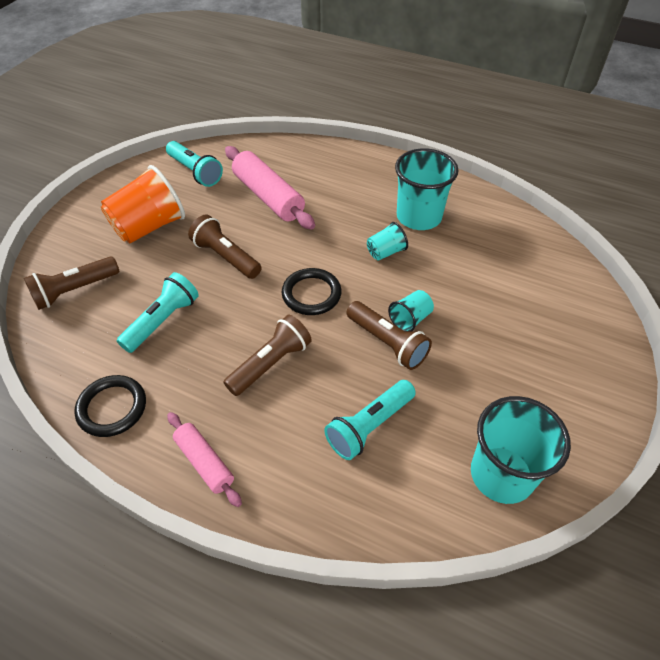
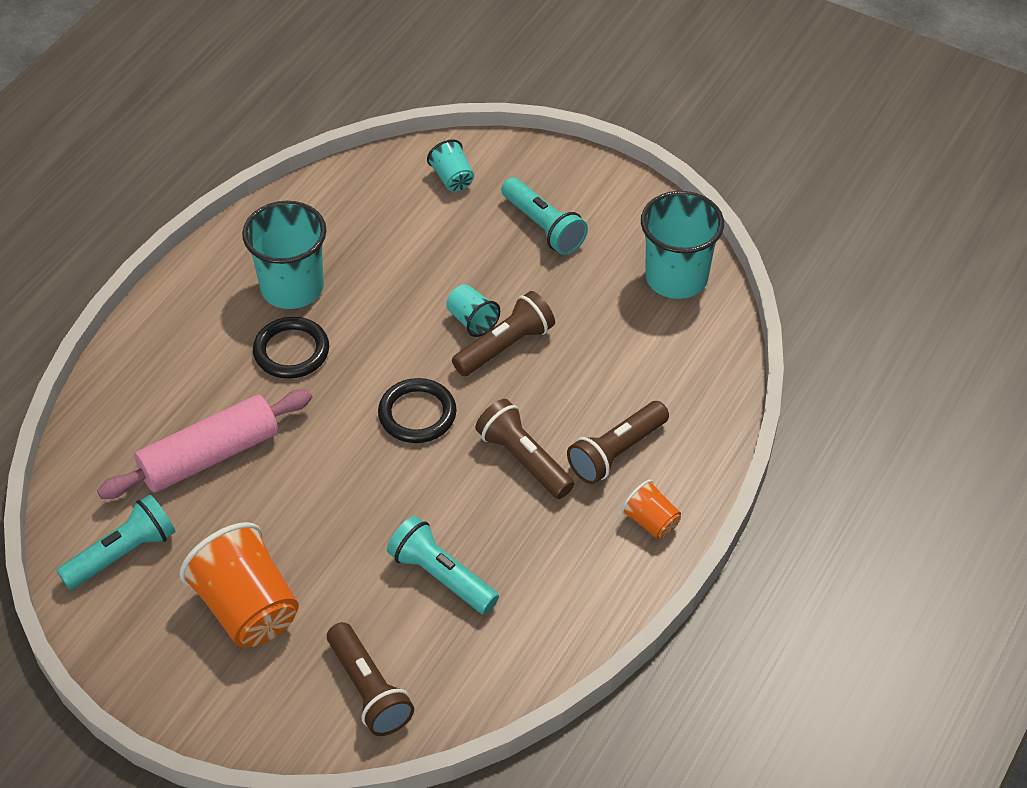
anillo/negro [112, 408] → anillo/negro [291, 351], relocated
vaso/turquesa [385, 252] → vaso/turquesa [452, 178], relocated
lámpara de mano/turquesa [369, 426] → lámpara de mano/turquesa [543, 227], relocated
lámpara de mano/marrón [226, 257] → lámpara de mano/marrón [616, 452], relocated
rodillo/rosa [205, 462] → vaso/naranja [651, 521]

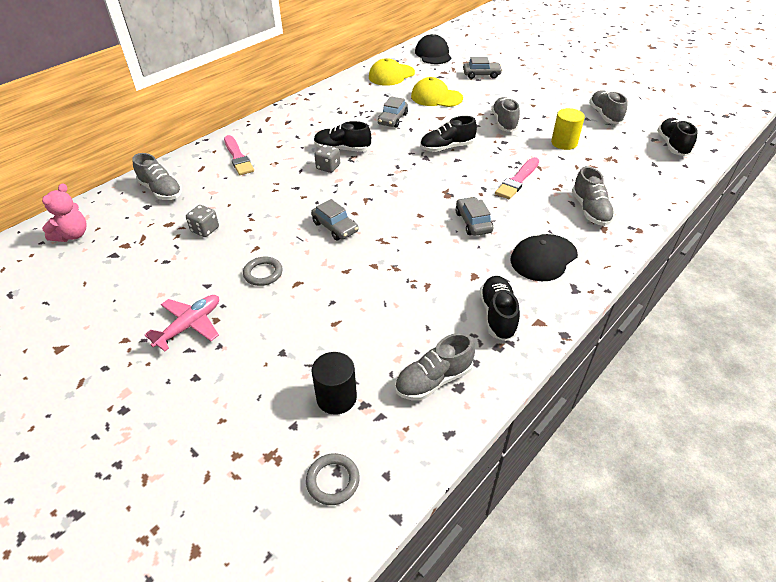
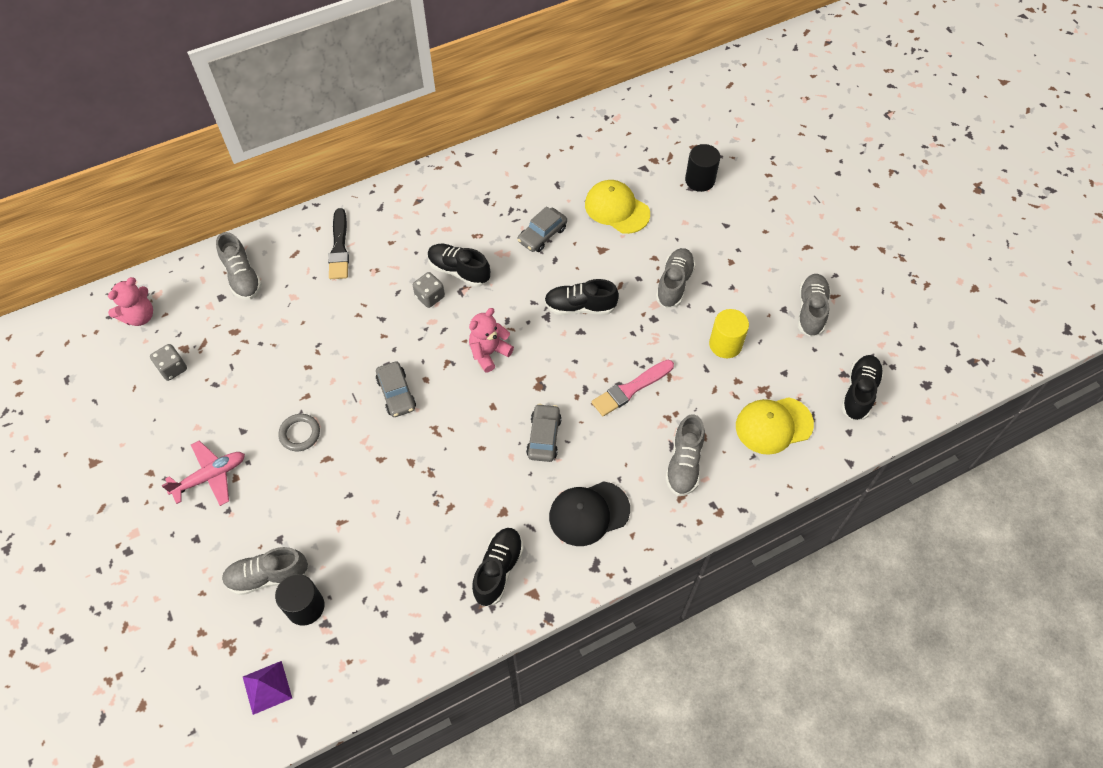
dado/gris [205, 230] → dado/gris [172, 368], relocated
zapato/gris [434, 380] → zapato/gris [268, 576], relocated
anillo/gris [333, 481] → pirámide/morado [267, 687]
pincel/rosa [238, 157] → pincel/negro [339, 248]
- → osito/rosa [489, 353]
coche/gris [481, 75] → cilindro/negro [700, 180]
gorra/amarillo [391, 75] → gorra/amarillo [773, 425], relocated
gorra/negro [433, 54] → -

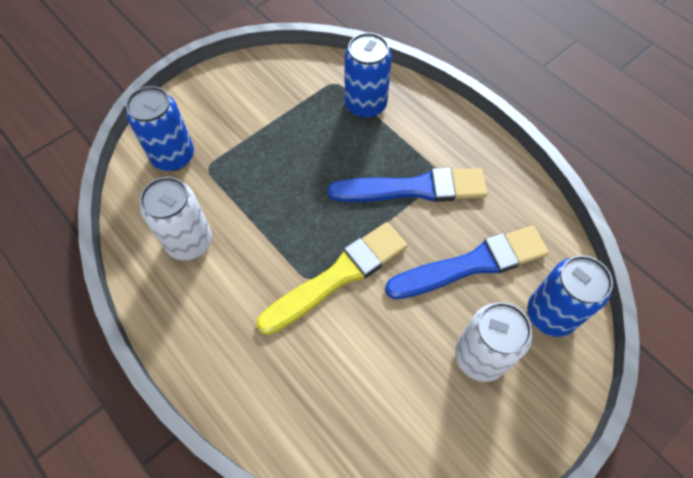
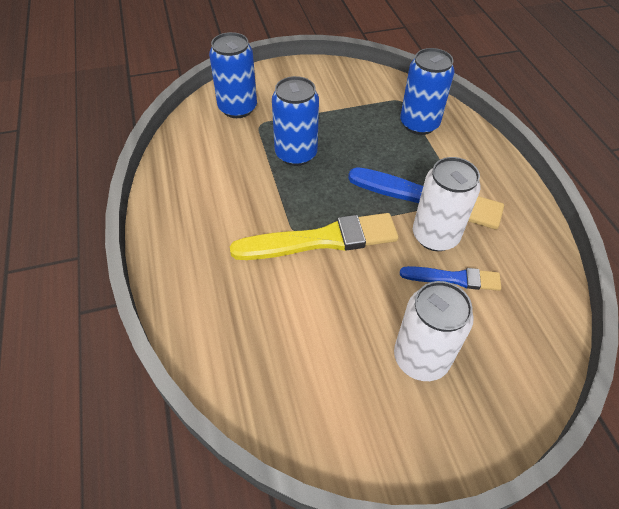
lata/azul [550, 314] → lata/azul [296, 154], relocated
pincel/azul [471, 264] → pincel/azul [454, 278], x0.57
lata/blanco [189, 241] → lata/blanco [435, 236], relocated

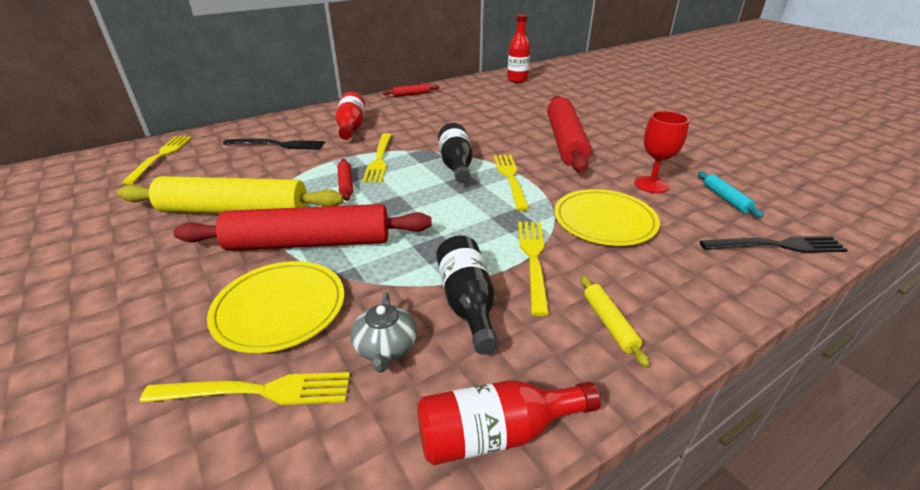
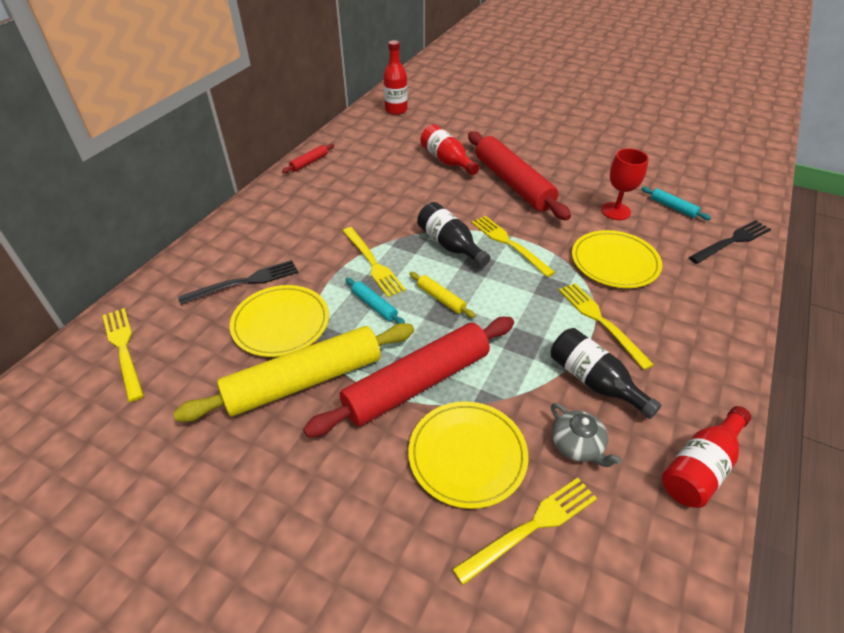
- → plato/amarillo [281, 323]
rodillo/rojo [346, 184] → rodillo/turquesa [374, 305]
rodillo/amarillo [609, 323] → rodillo/amarillo [441, 298], relocated
botella/rojo [351, 127] → botella/rojo [447, 161], relocated

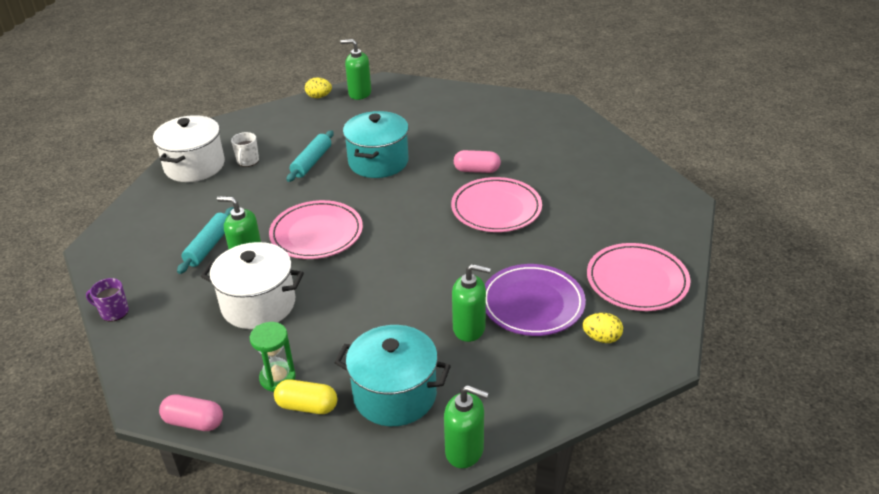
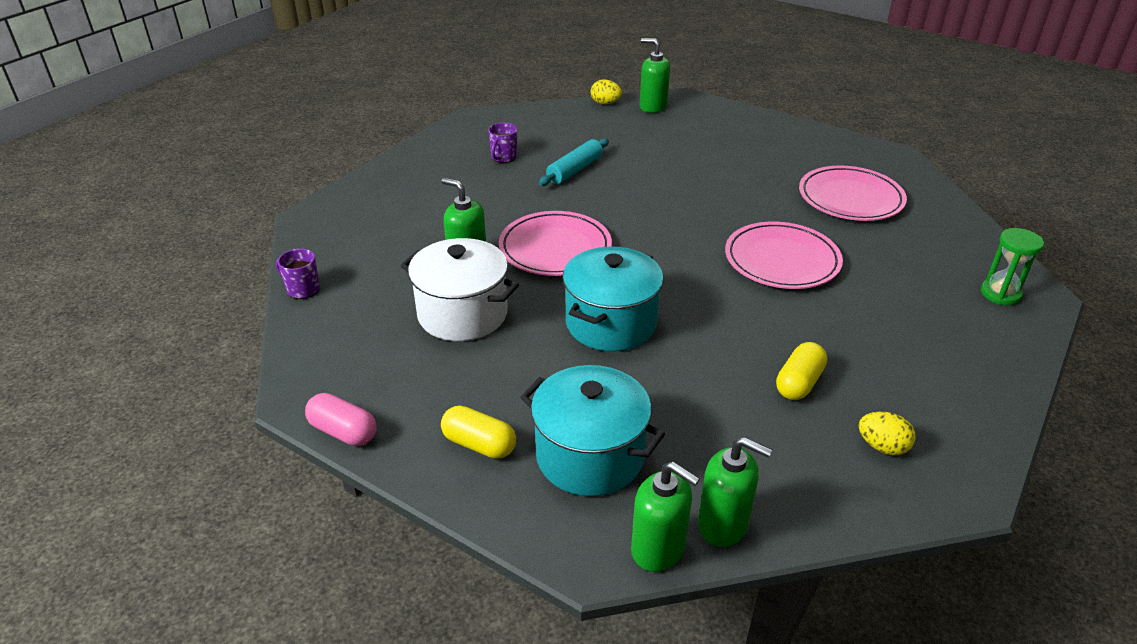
taza/blanco [247, 161] → taza/morado [503, 157]
olla/turquesa [378, 162] → olla/turquesa [611, 323], relocated
dispensador de jabón/verde [469, 328] → dispensador de jabón/verde [723, 525], relocated
plato/morado [532, 303] → cápsula/amarillo [798, 383]
plato/rosa [637, 281] → plato/rosa [850, 198], relocated
reloj de arena/verde [277, 378] → reloj de arena/verde [1000, 294], relocated
olla/blanco [194, 166] → -
rodillo/turquesa [208, 246] → -
cápsula/rosa [477, 170] → -

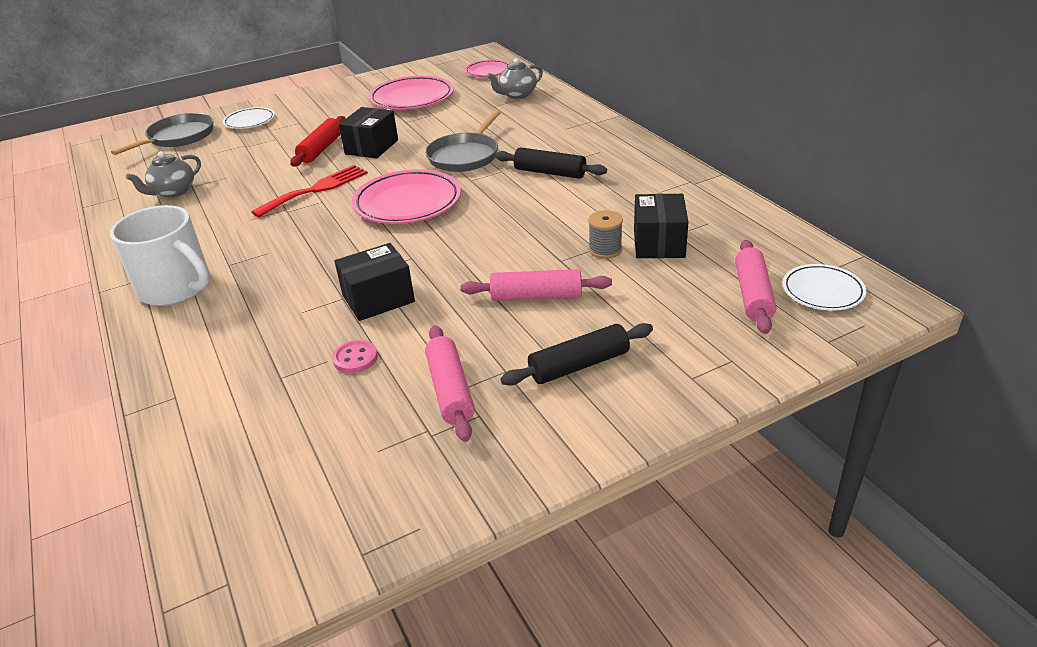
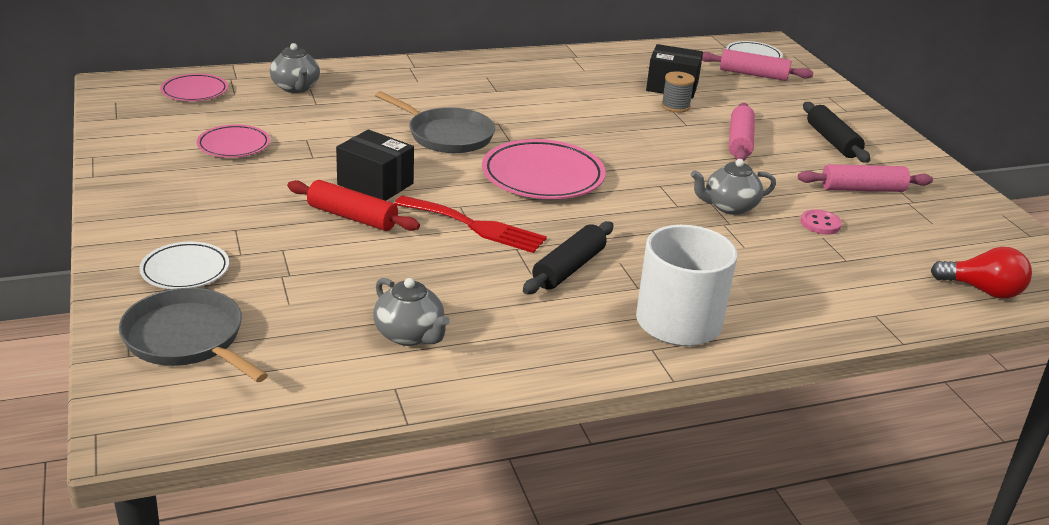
plato/rosa [412, 98] → plato/rosa [233, 145], x0.58
tenedor/rojo [316, 189] → tenedor/rojo [475, 226], 150 degrees clockwise
rodillo/negro [550, 173] → rodillo/negro [569, 268], relocated
caja/negro [378, 299] → tetera/gris [729, 207]
- → bombilla/rojo [983, 290]

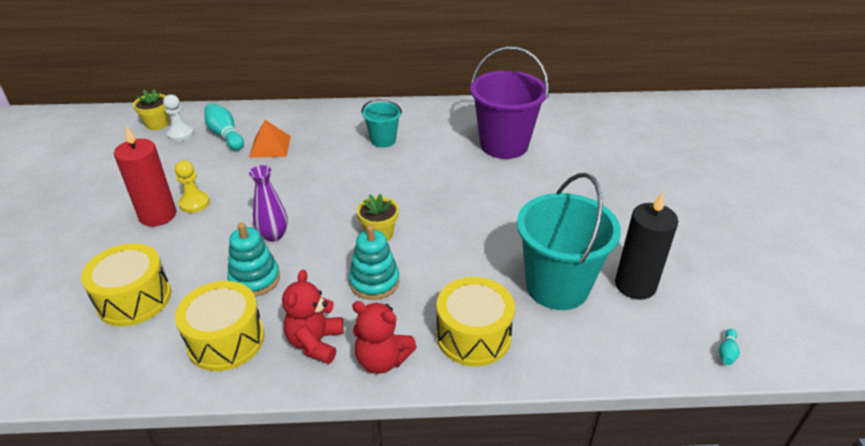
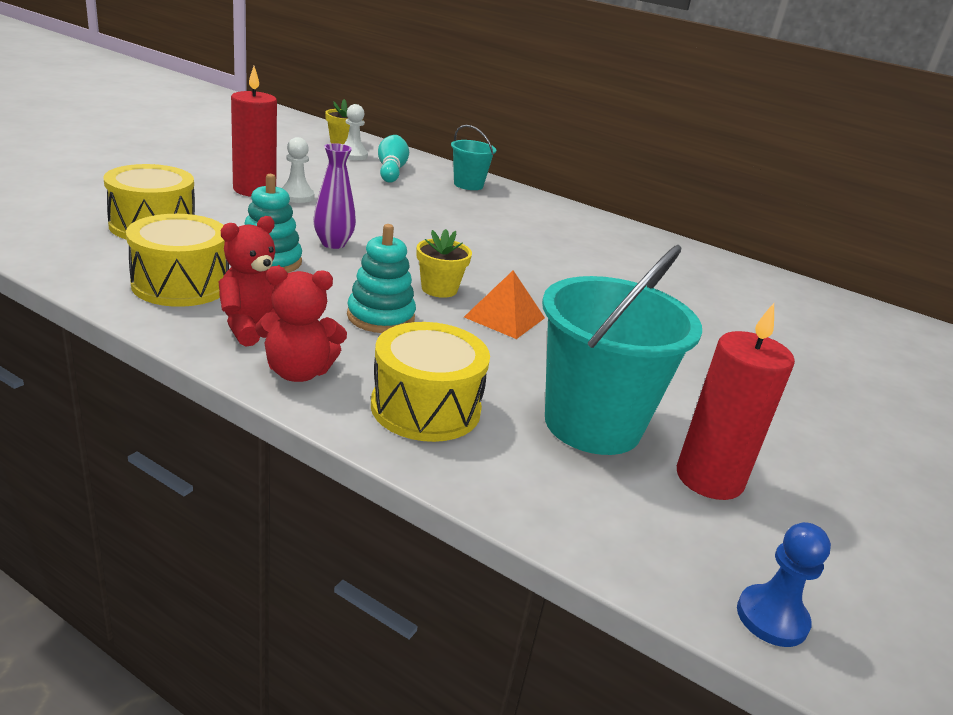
osito/rojo [382, 360] → osito/rojo [298, 372], 60 degrees counterclockwise
peón/amarillo [194, 203] → peón/blanco [296, 196]
balde/turquesa [383, 140] → balde/turquesa [468, 185], relocated
pirámide/naranja [270, 146] → pirámide/naranja [504, 317], relocated
vela/negro [635, 285] → vela/rojo [709, 478]
bolo/turquesa [727, 352] → peón/azul [772, 618]
balde/morado [504, 145] → -

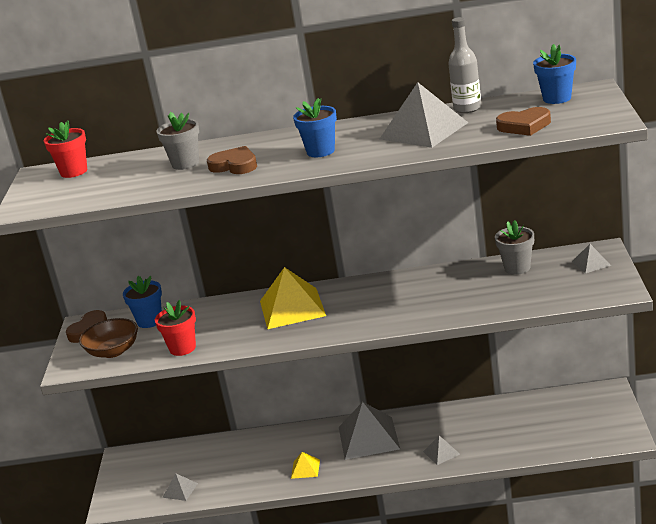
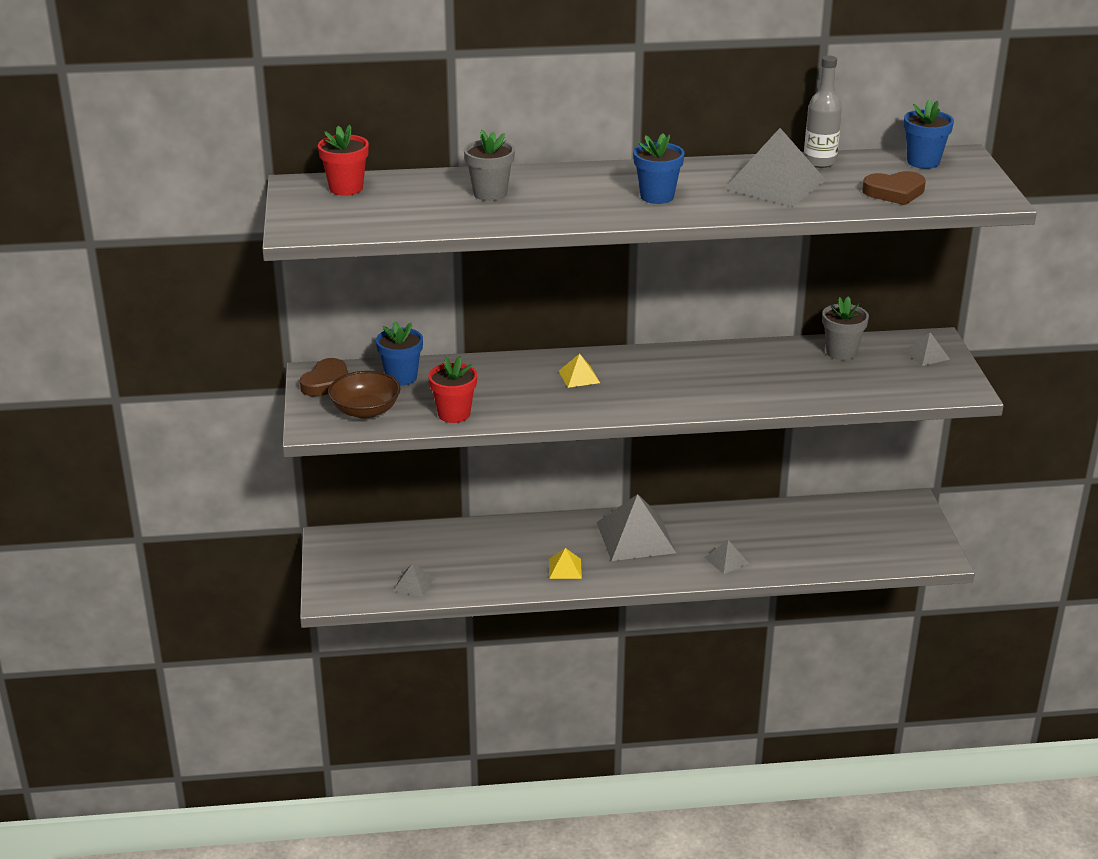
pirámide/amarillo [292, 308] → pirámide/amarillo [579, 377], x0.48
corazón/marrón [234, 165] → -

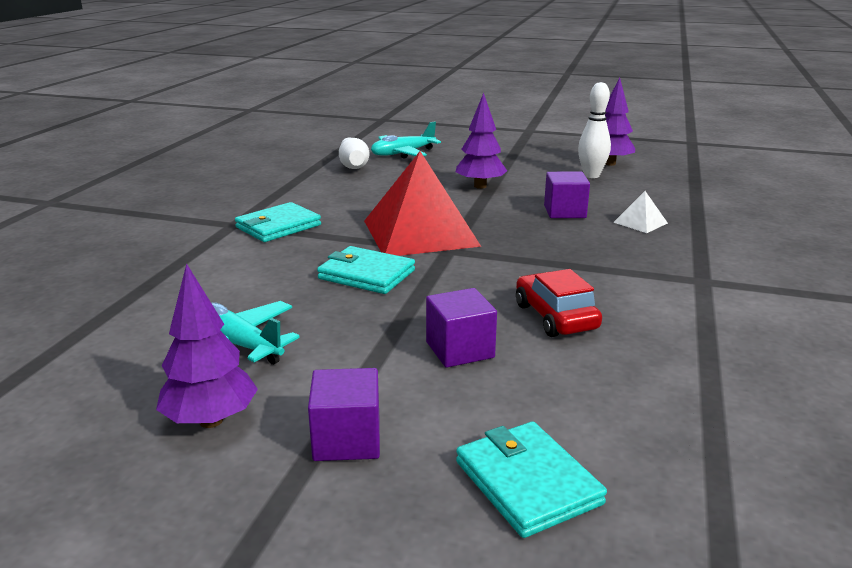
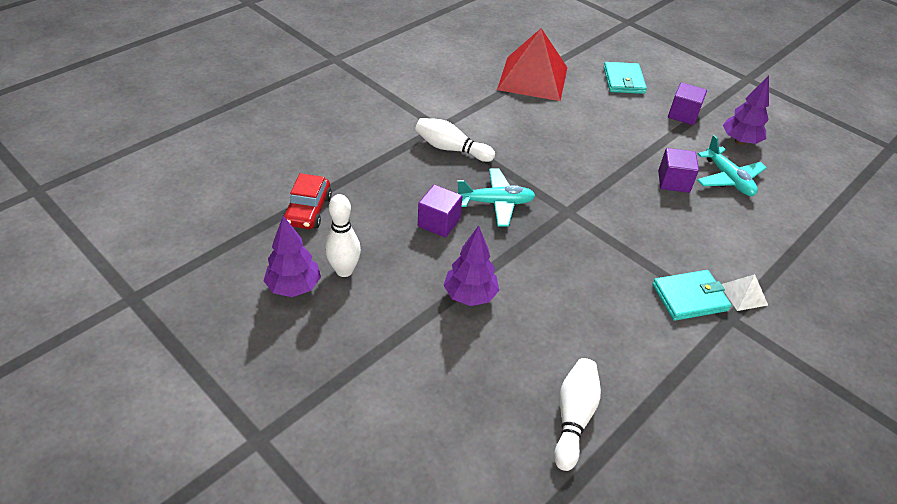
coche/rojo [555, 317] → coche/rojo [308, 210], relocated
- → bolo/blanco [451, 149]
avión/turquesa [403, 153] → avión/turquesa [496, 203], relocated
pirámide/rojo [420, 233] → pirámide/rojo [533, 78], relocated
cubo/morado [459, 350] → cubo/morado [673, 181], relocated
pirámide/blanco [640, 222] → pirámide/blanco [743, 294], relocated
cartera/turquesa [366, 275] → -

